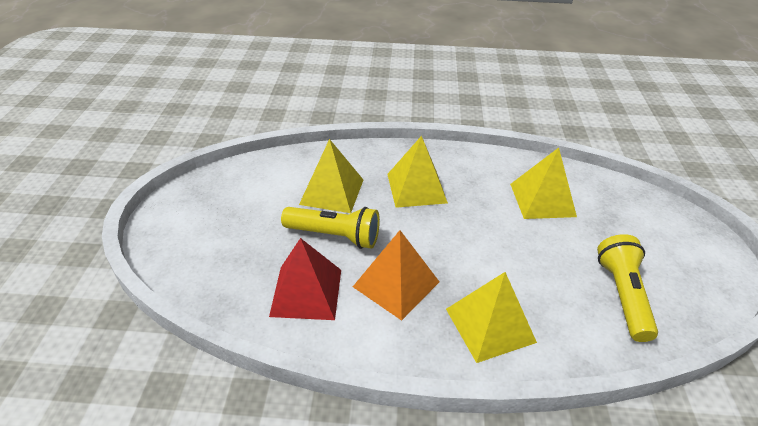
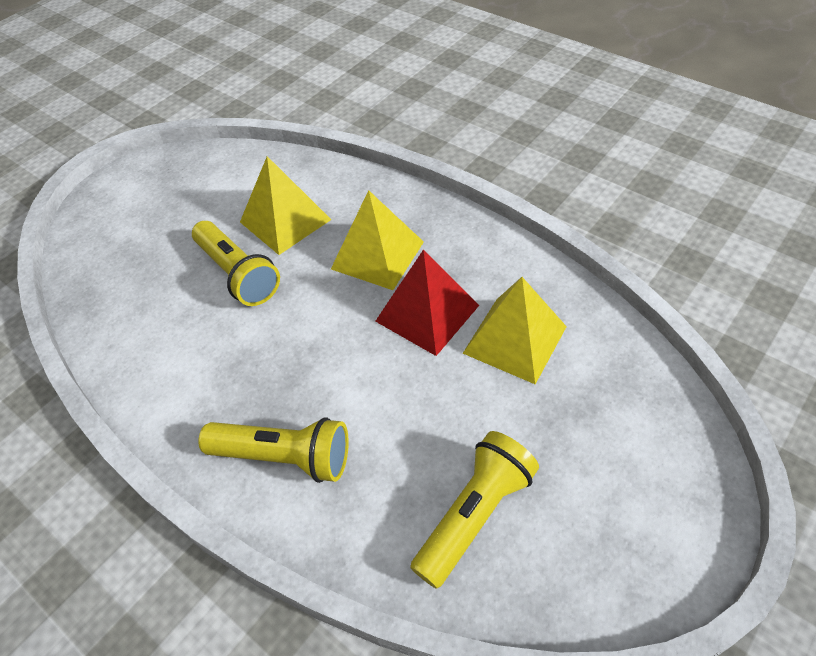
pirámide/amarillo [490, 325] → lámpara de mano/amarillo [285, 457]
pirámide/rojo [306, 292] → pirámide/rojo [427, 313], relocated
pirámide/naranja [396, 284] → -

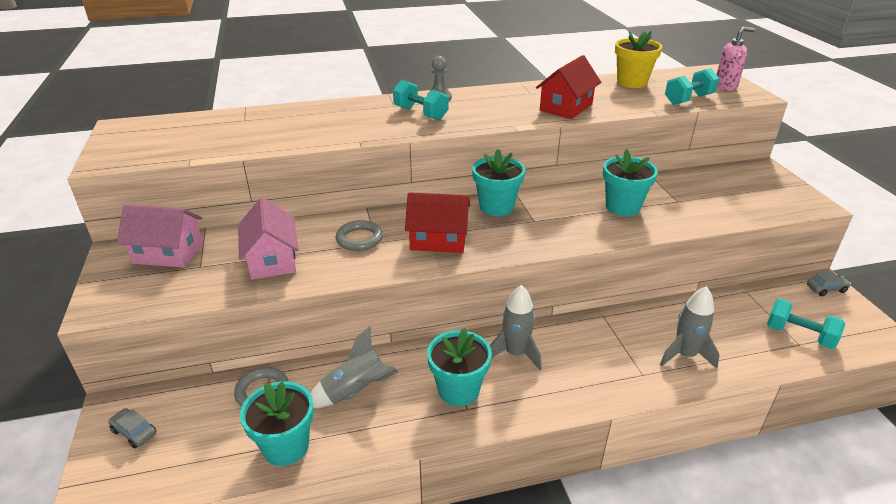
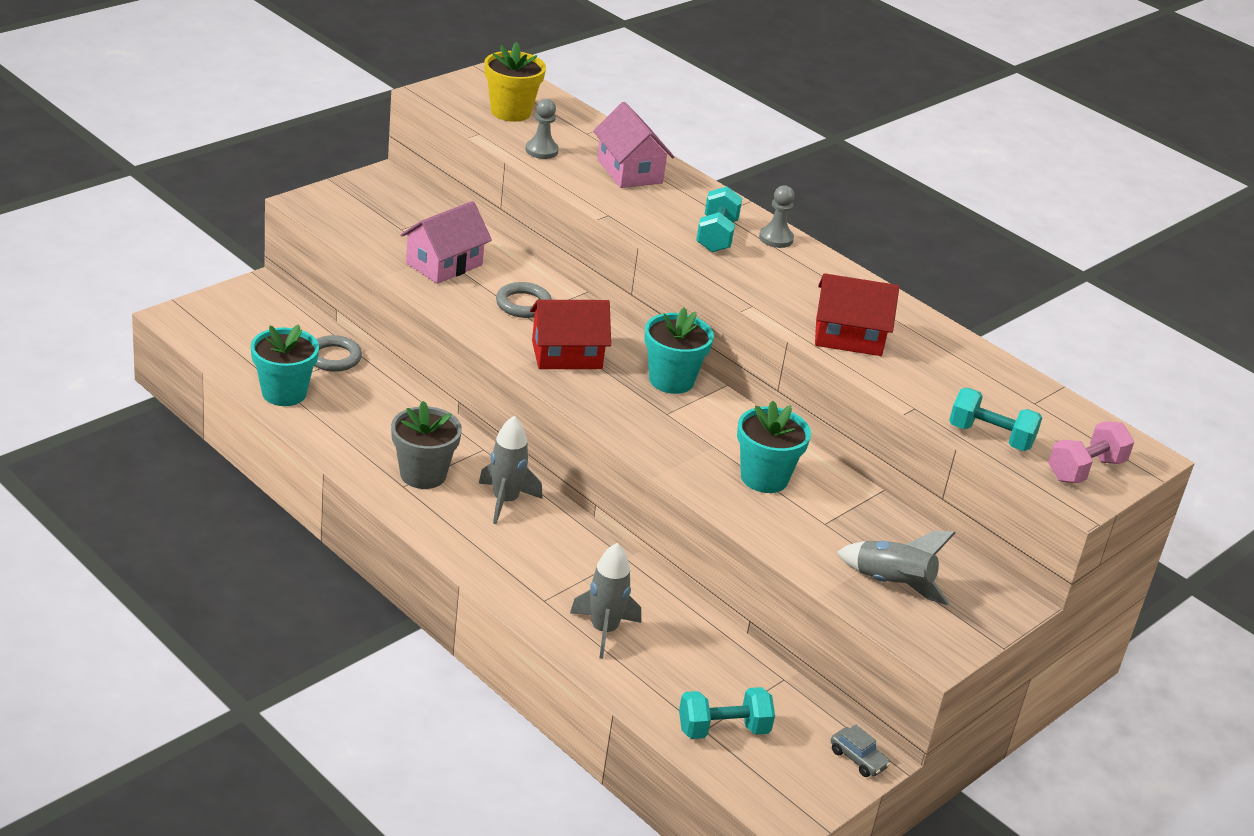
maceta/turquesa [458, 390] → maceta/gris [423, 474]
maceta/amarillo [631, 82] → maceta/amarillo [510, 112], relocated
- → peón/gris [541, 150]
casa/rojo [438, 240] → casa/rojo [566, 355], 75 degrees counterclockwise
casa/rosa [168, 253] → casa/rosa [629, 171], relocated
mancuerna/turquesa [799, 335] → mancuerna/turquesa [723, 729], 75 degrees clockwise
cohete/gris [355, 391] → cohete/gris [892, 584], relocated
dispensador de jabón/rosa [725, 86] → mancuerna/rosa [1085, 470]
coche/gris [134, 432] → -

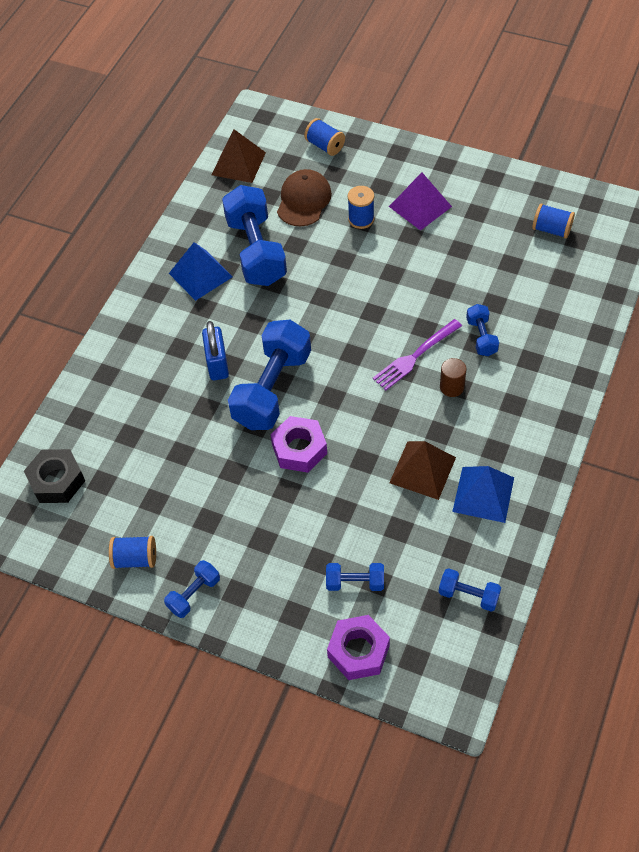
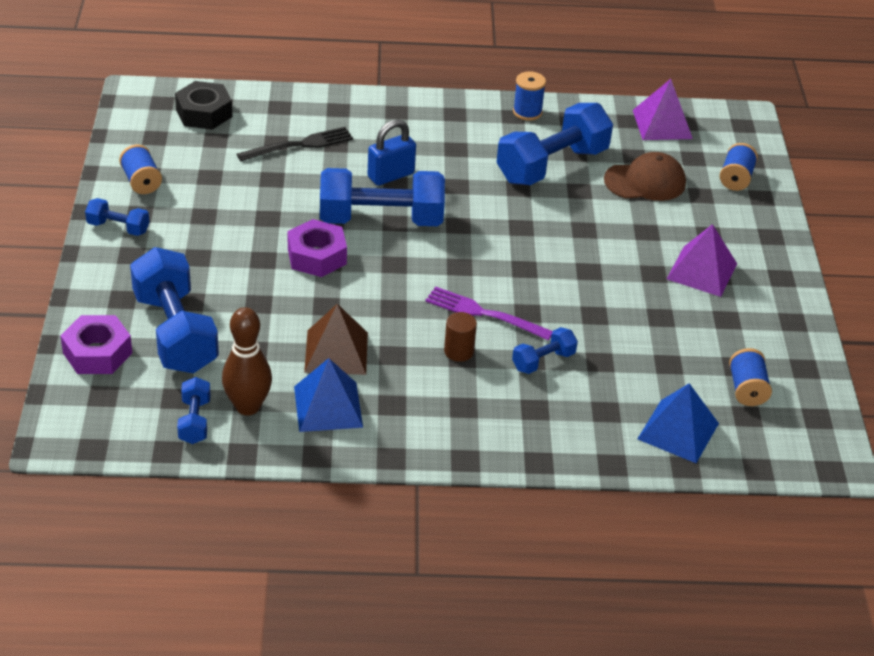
mancuerna/azul [355, 582] → mancuerna/azul [175, 332], x2.11
- → bolo/marrón [248, 407]
- → tenedor/negro [300, 145]
carrete/azul [361, 219] → carrete/azul [527, 112], relocated
pirámide/marrón [238, 163] → pirámide/morado [662, 124]
pirámide/azul [200, 275] → pirámide/azul [678, 431], relocated

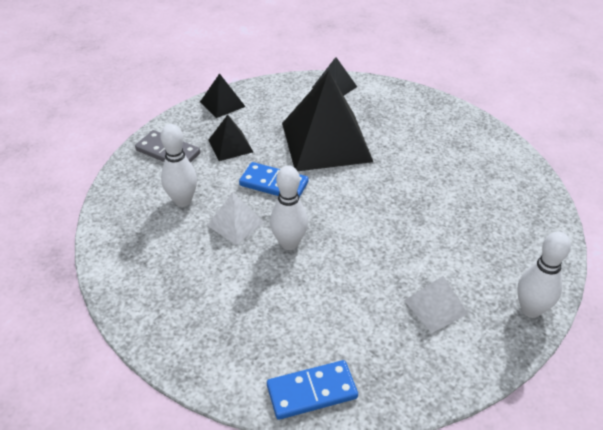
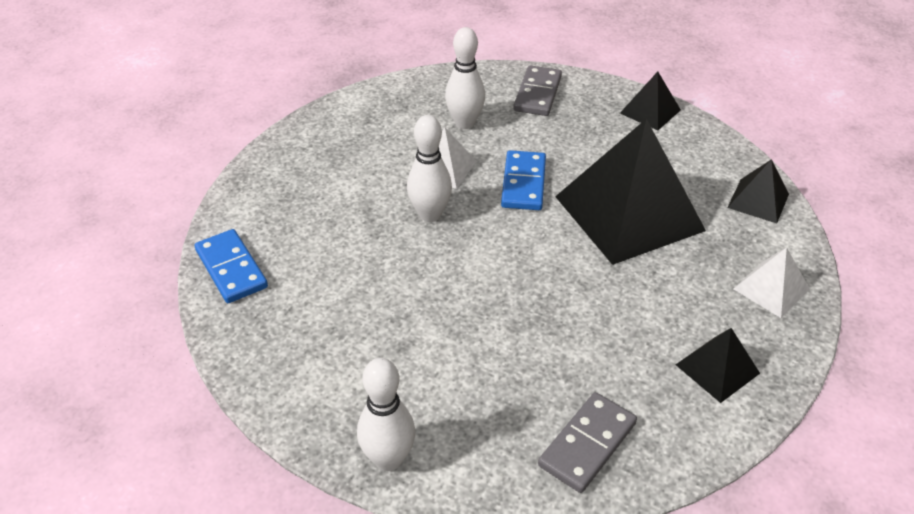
- → ficha de dominó/gris [587, 444]
pirámide/negro [230, 146] → pirámide/negro [717, 369], relocated
pirámide/blanco [435, 307] → pirámide/blanco [771, 289], relocated

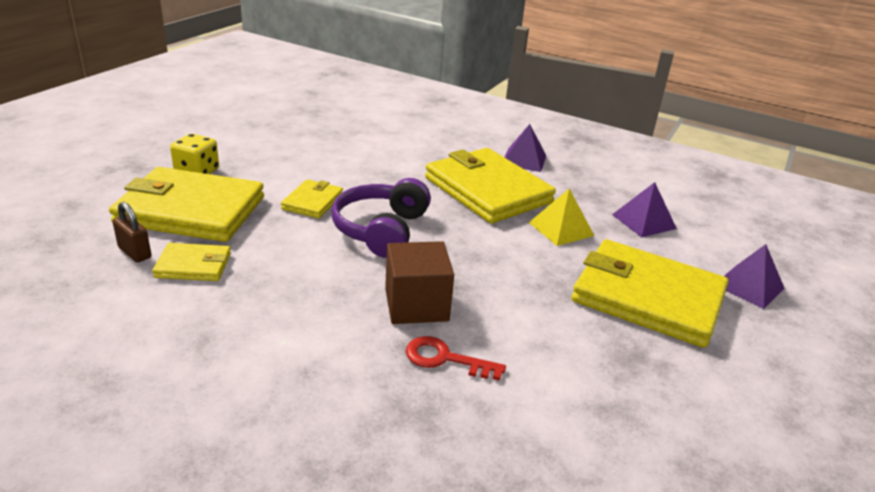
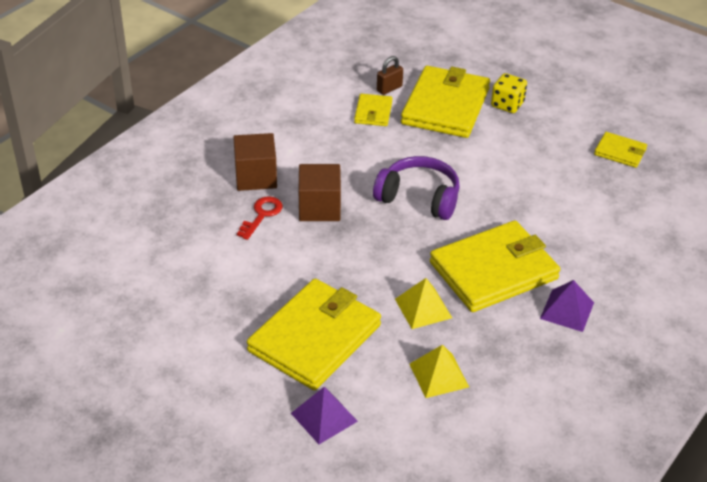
- → cubo/marrón [256, 177]
pirámide/morado [644, 221] → pirámide/amarillo [439, 375]
cartera/amarillo [313, 202] → cartera/amarillo [620, 152], relocated

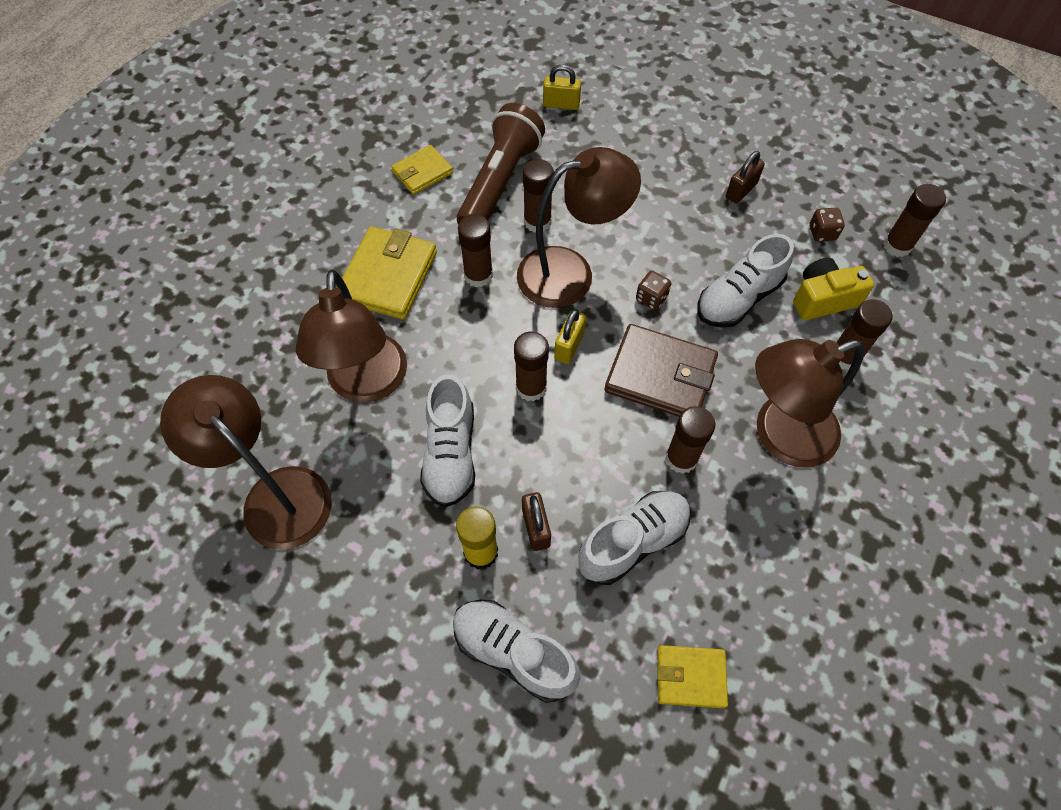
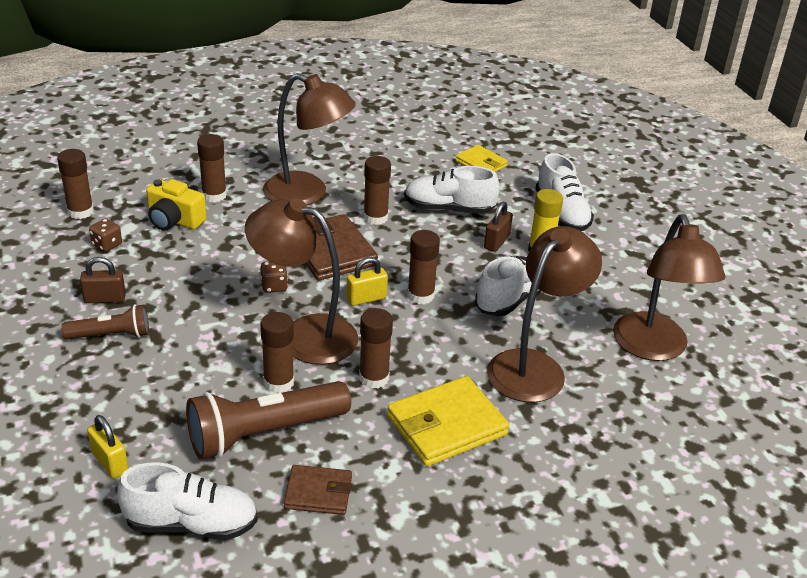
- → lámpara de mano/marrón [111, 335]
zapato/blanco [738, 298] → zapato/blanco [191, 524], relocated
cartera/amarillo [422, 172] → cartera/marrón [318, 493]

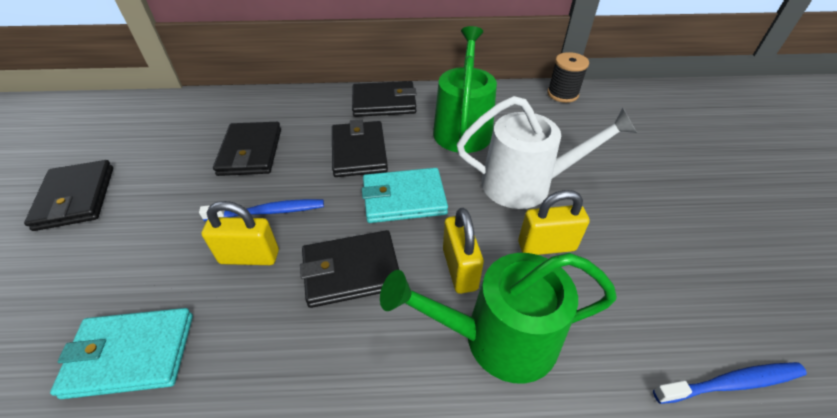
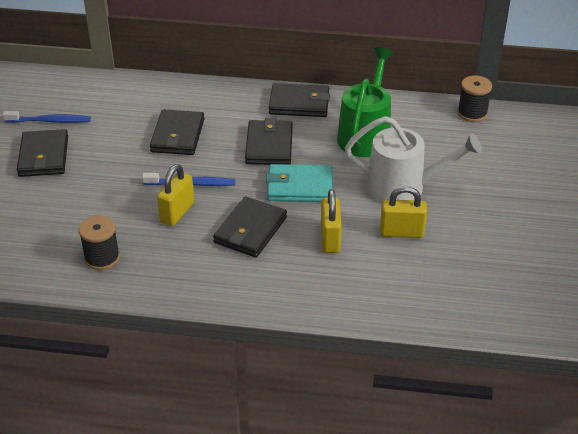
cepillo de dientes/azul [731, 383] → cepillo de dientes/azul [50, 121], relocated
cartera/turquesa [131, 354] → carrete/negro [102, 258]
candado/amarillo [249, 257] → candado/amarillo [177, 212], 75 degrees counterclockwise
cartera/negro [351, 271] → cartera/negro [250, 230], 60 degrees counterclockwise
regadera/verde [499, 339] → -

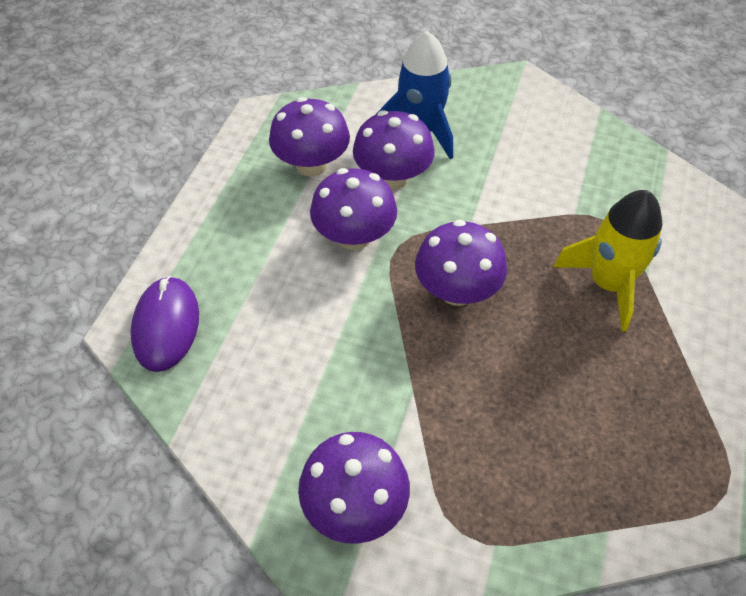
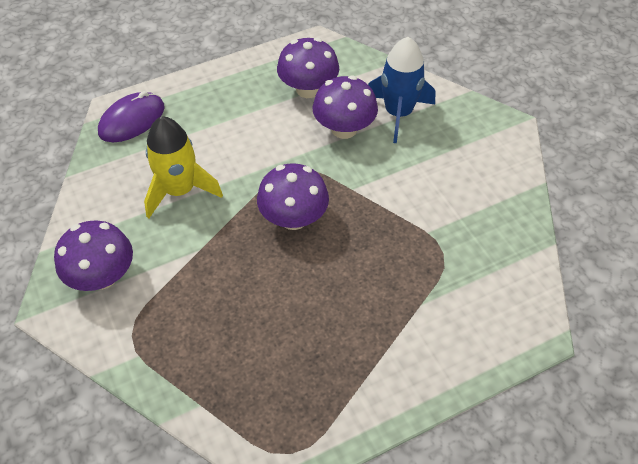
cohete/amarillo [608, 284] → cohete/amarillo [180, 190], relocated
seta/morado [354, 236] → -

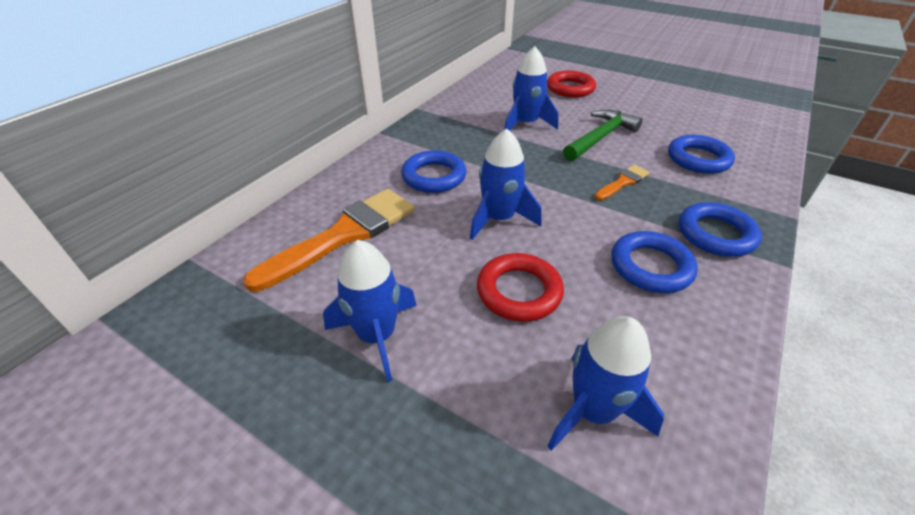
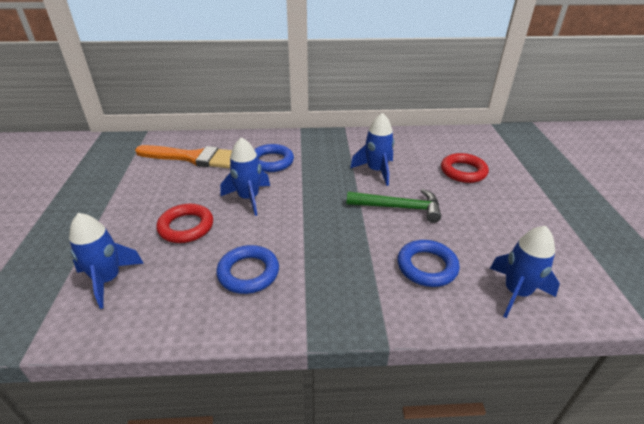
cohete/azul [377, 336] → cohete/azul [516, 292], relocated
pincel/naranja [623, 182] → -
anillo/azul [715, 234] → -

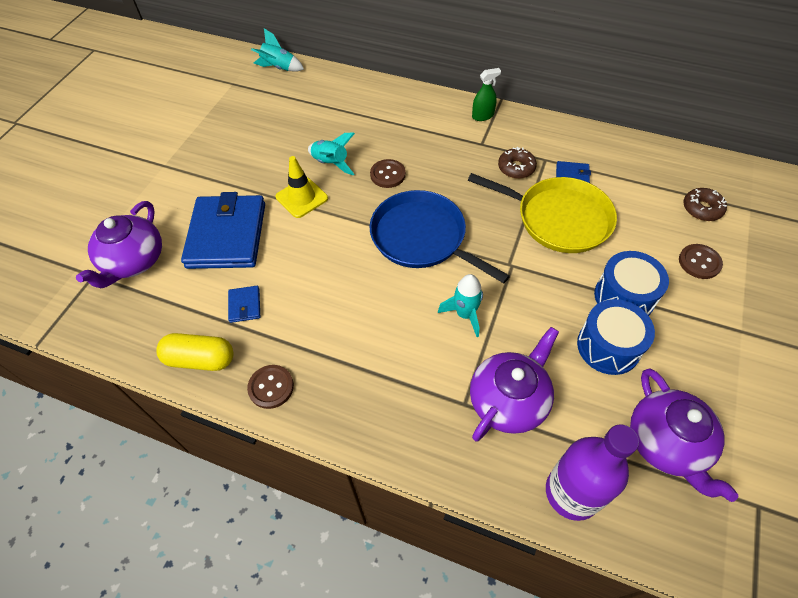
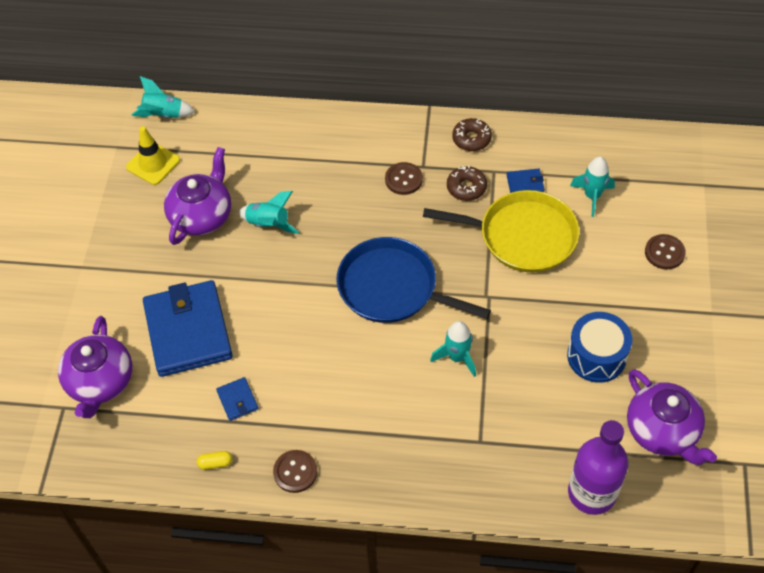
cono de tráfico/amarillo [302, 197] → cono de tráfico/amarillo [153, 164], relocated
tetera/morado [509, 400] → tetera/morado [202, 216], relocated
cápsula/amarillo [200, 359] → cápsula/amarillo [215, 463], x0.47
botón/marrón [388, 174] → botón/marrón [403, 179], relocated
rosquilla/marrón [702, 209] → rosquilla/marrón [471, 139], relocated
- → cohete/turquesa [592, 196]
pulverizador/verde [483, 116] → -
tambor/azul [624, 297] → -

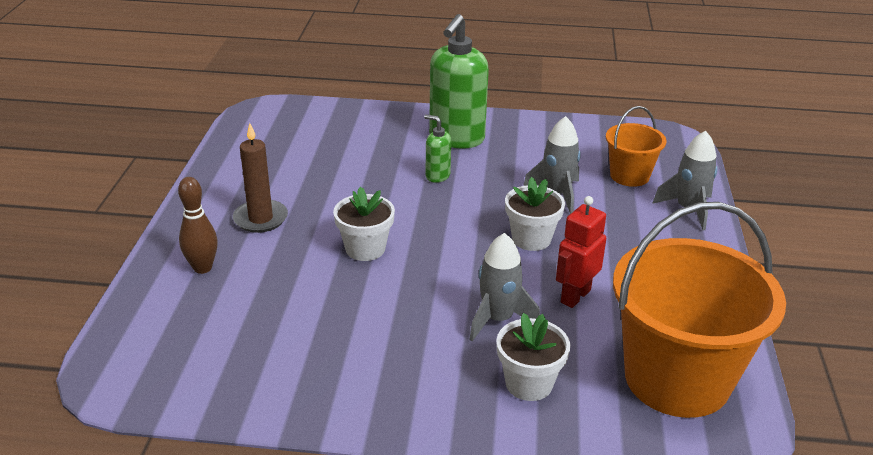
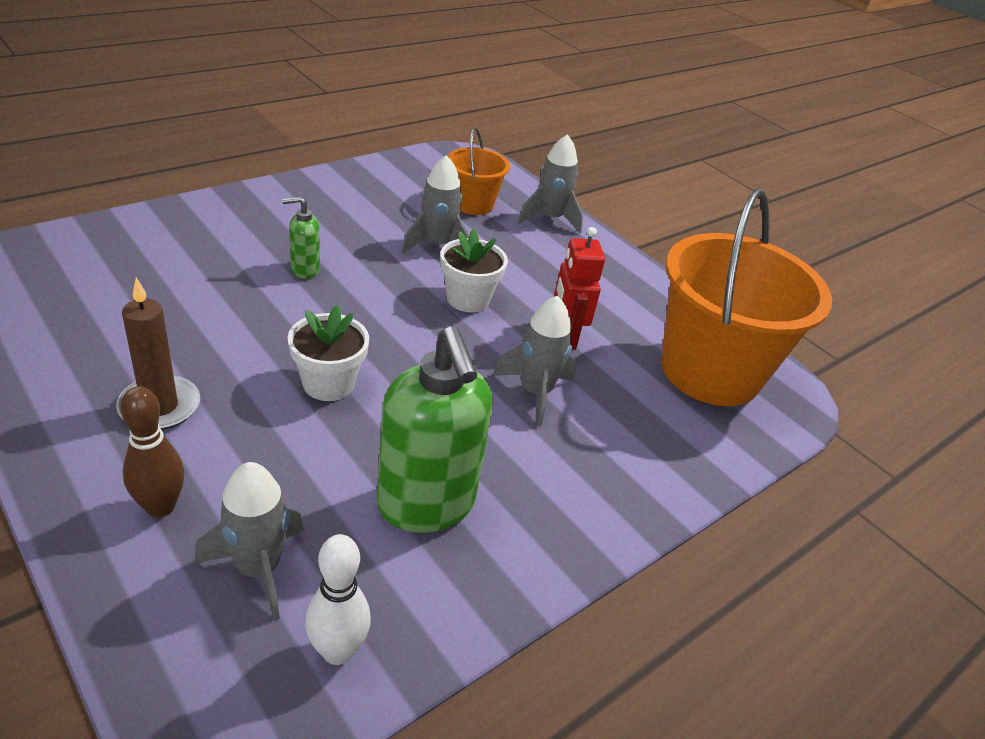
- → cohete/gris [258, 568]
- → bolo/blanco [337, 651]
dispensador de jabón/verde [456, 138] → dispensador de jabón/verde [426, 504], relocated
maceta/blanco [529, 383] → -

